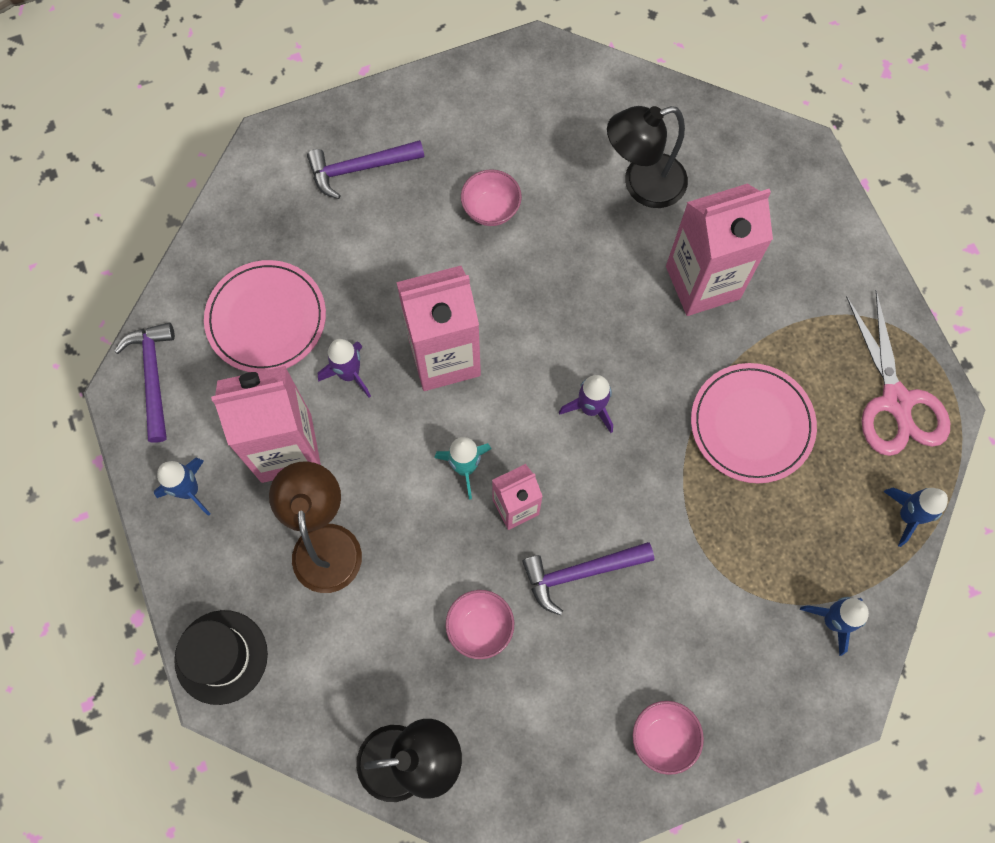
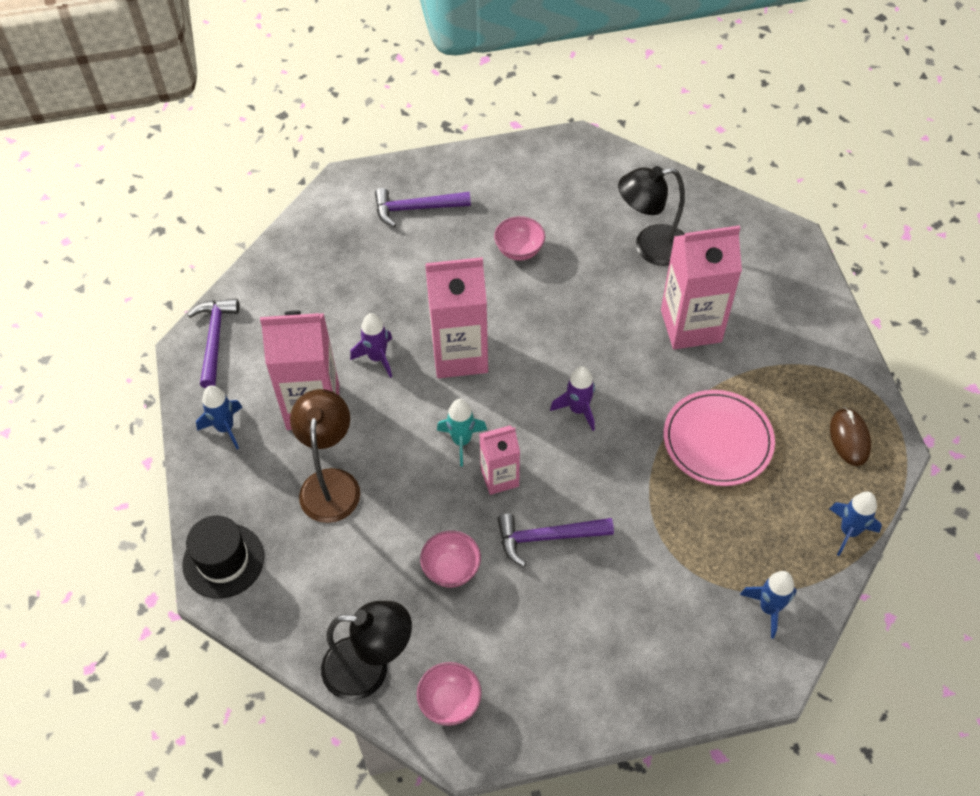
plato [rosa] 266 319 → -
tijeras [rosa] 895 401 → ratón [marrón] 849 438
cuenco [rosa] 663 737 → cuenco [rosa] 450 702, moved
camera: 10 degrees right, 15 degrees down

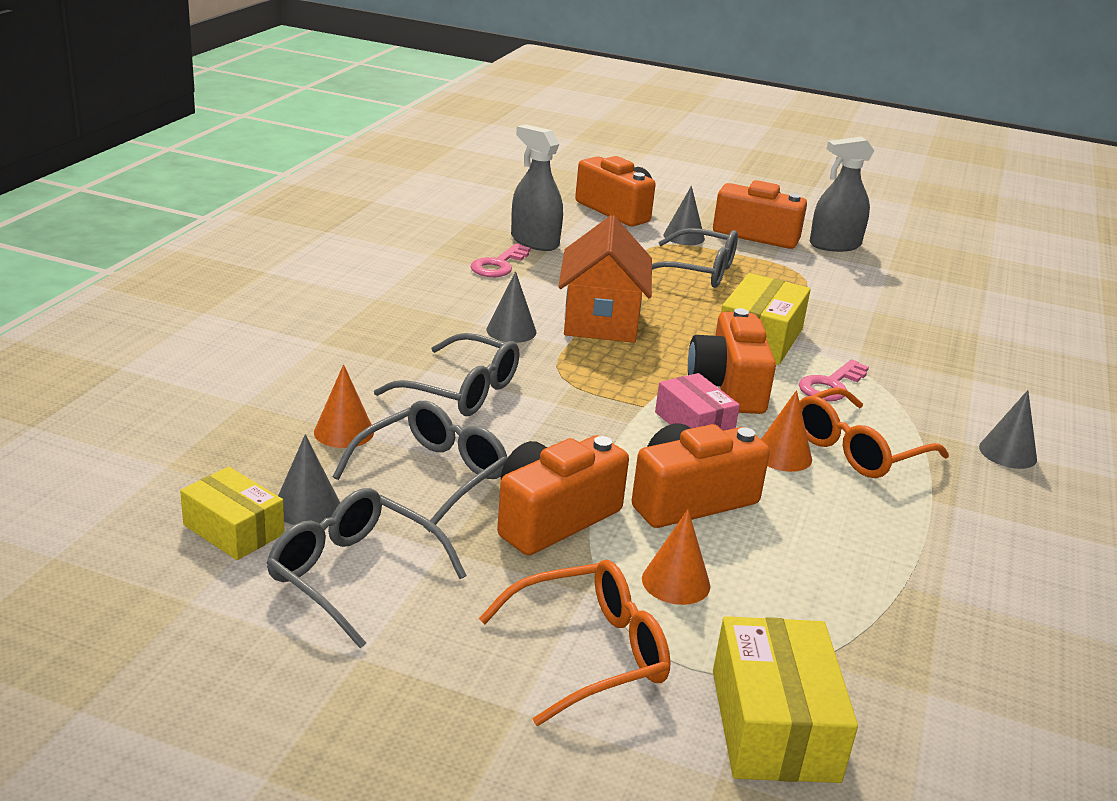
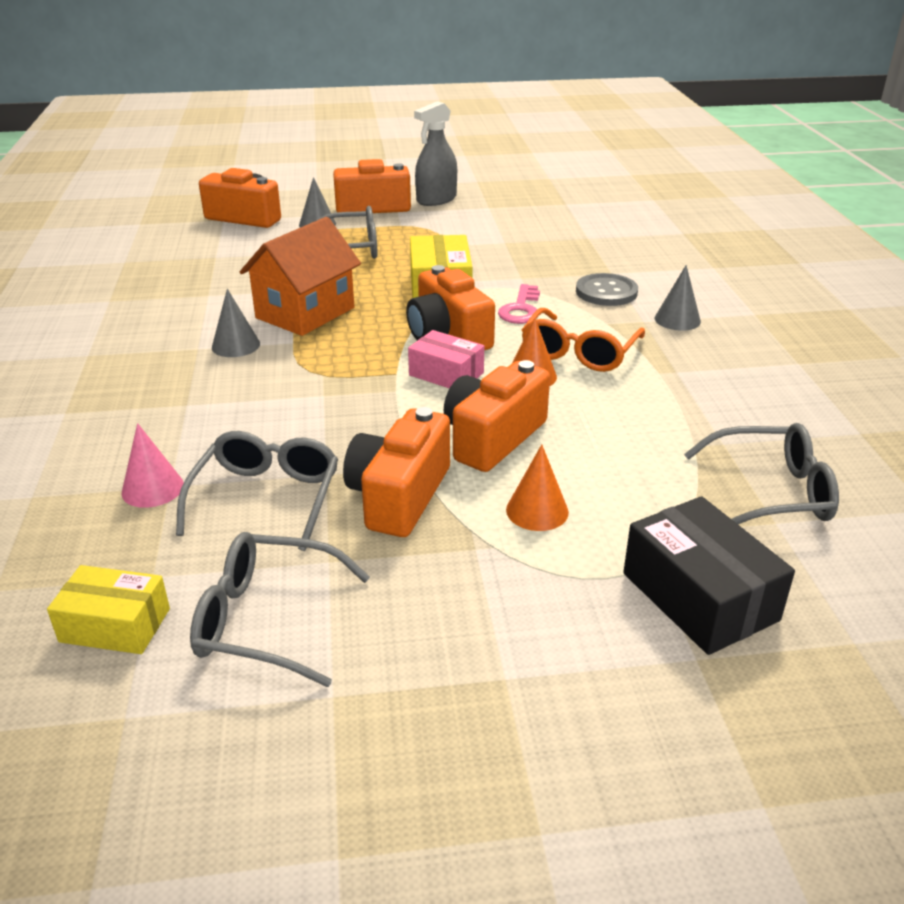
pulverizador [gris] 534 241 → -
casa [naranja] 601 320 → casa [naranja] 305 313, 60 degrees clockwise
llave [rosa] 498 265 → -
gafas [gris] 462 391 → gafas [gris] 772 492, moved
cono [naranja] 344 432 → cono [rosa] 152 488
cono [gris] 307 506 → -
gafas [naranja] 590 653 → -
caja [amarillo] 774 725 → caja [negro] 699 596
- → botón [gris] 606 292
camera: 25 degrees left, 5 degrees up

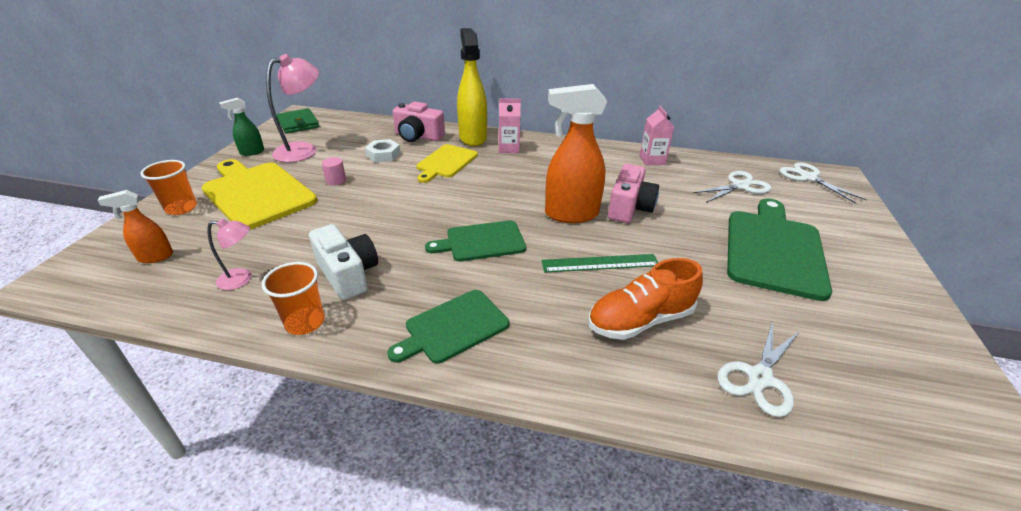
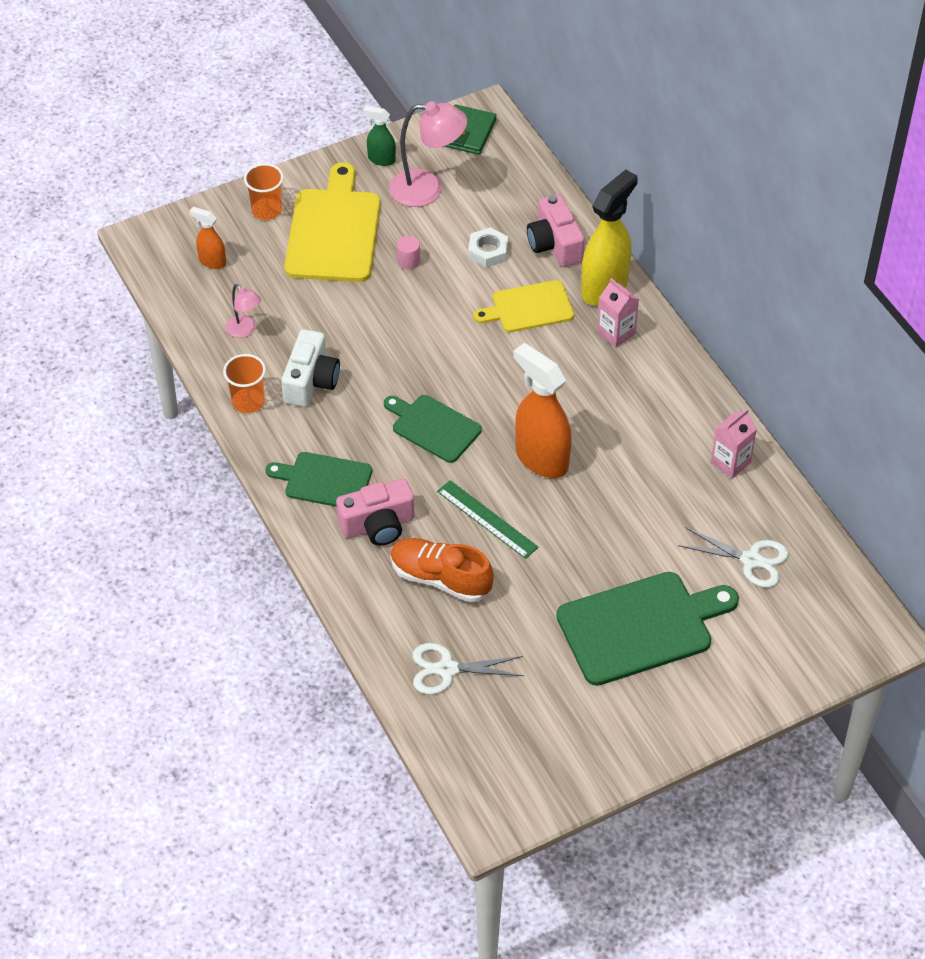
tijeras [blanco] 808 178 → -
cámara [rosa] 629 207 → cámara [rosa] 378 525, moved
camera: 50 degrees right, 15 degrees up

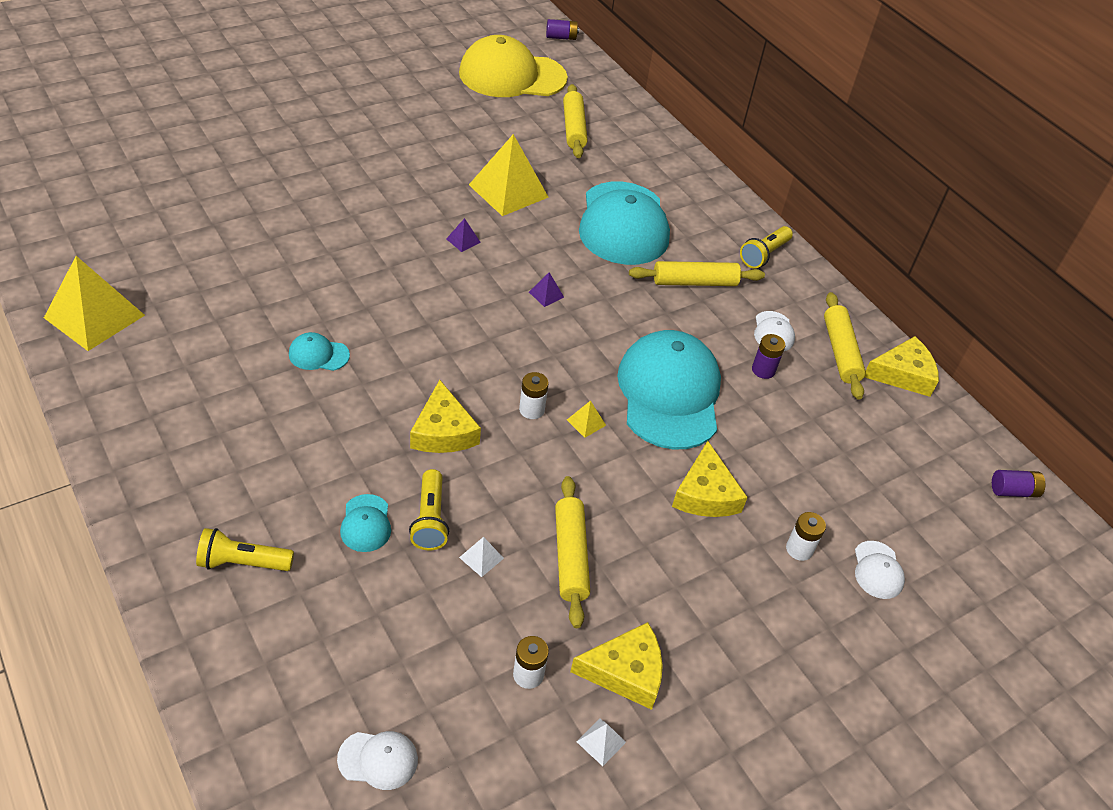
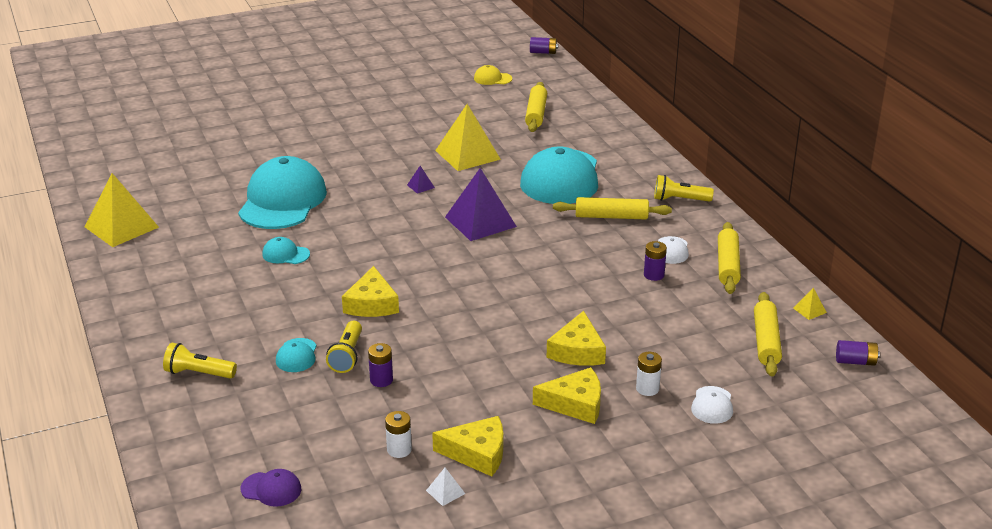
gorra [amarillo] 512 76 → gorra [amarillo] 492 78, x0.42
lámpara de mano [amarillo] 764 255 → lámpara de mano [amarillo] 679 200, 45 degrees clockwise
pirámide [morado] 546 294 → pirámide [morado] 480 222, x2.45
gorra [turquesa] 669 393 → gorra [turquesa] 282 201, moved
queso [amarillo] 903 374 → queso [amarillo] 575 404, moved
pila [blanco] 531 410 → -
pirámide [amarillo] 586 422 → pirámide [amarillo] 809 310, moved
rodillo [amarillo] 570 556 → rodillo [amarillo] 766 341, moved
pirámide [blanco] 481 557 → pila [morado] 381 380
gorra [blanco] 378 759 → gorra [morado] 271 489
camera: 15 degrees right, 15 degrees down

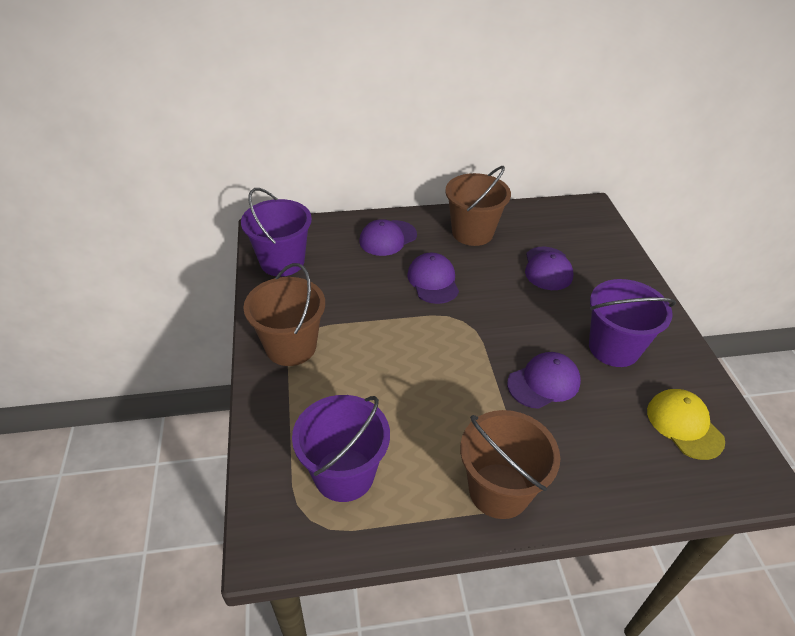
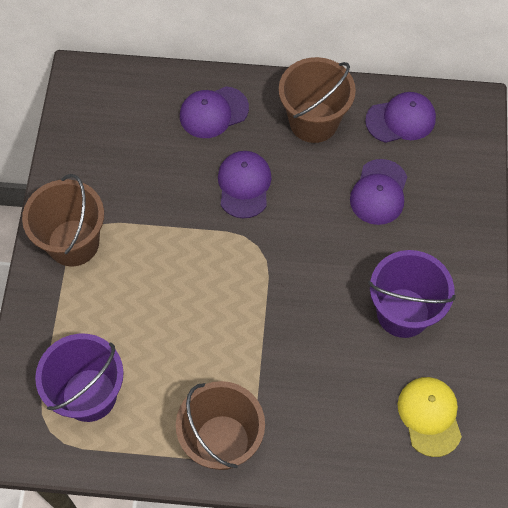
balde [morado] 282 262 → -
gorra [morado] 544 382 → gorra [morado] 401 119, moved
camera: 15 degrees right, 20 degrees up

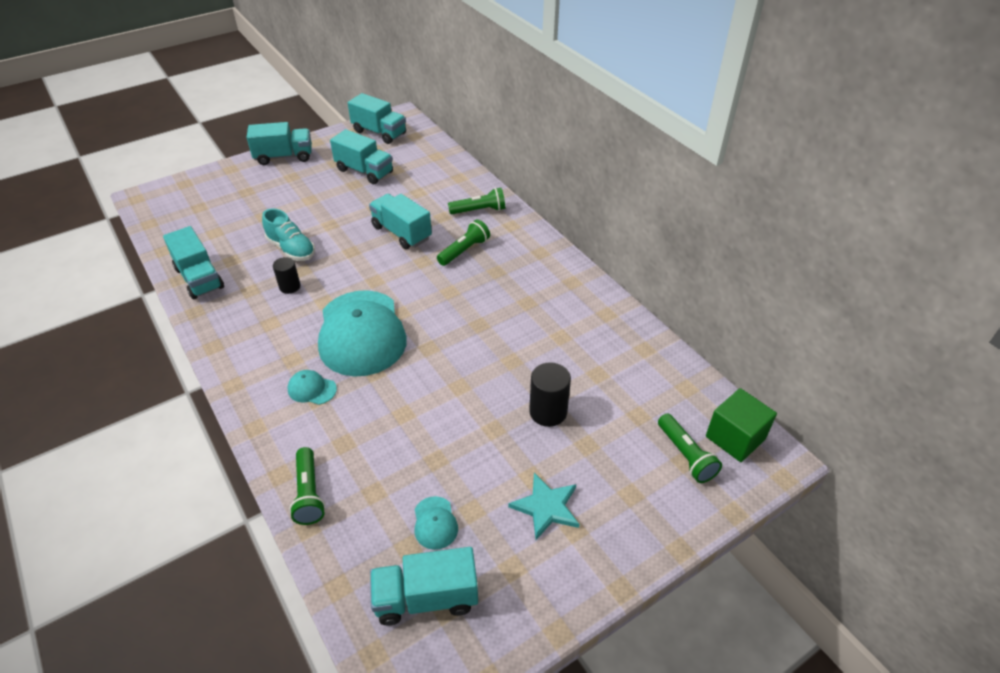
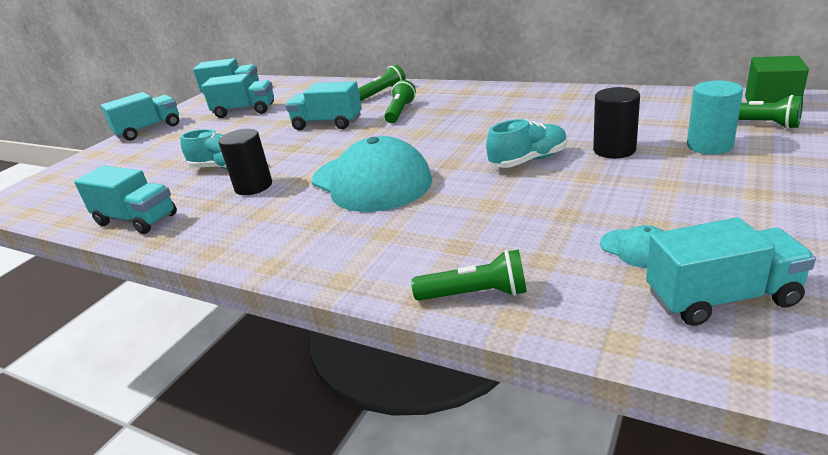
cilindro [negro] 290 286 → cilindro [negro] 253 186, x1.53
gorra [turquesa] 312 389 → -
lámpara de mano [verde] 309 493 → lámpara de mano [verde] 475 294, 45 degrees counterclockwise
estrella [turquesa] 546 507 → -
camión [turquesa] 426 598 → camión [turquesa] 721 298, 150 degrees counterclockwise
- → cilindro [turquesa] 709 146
- → zapato [turquesa] 528 160
camera: 25 degrees left, 15 degrees down

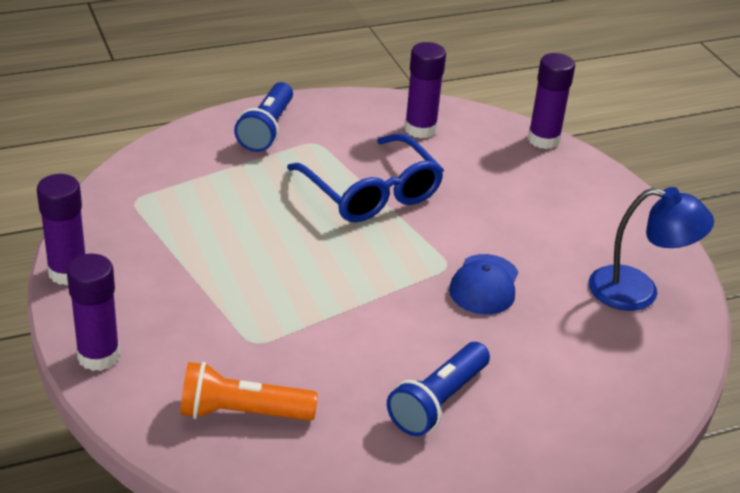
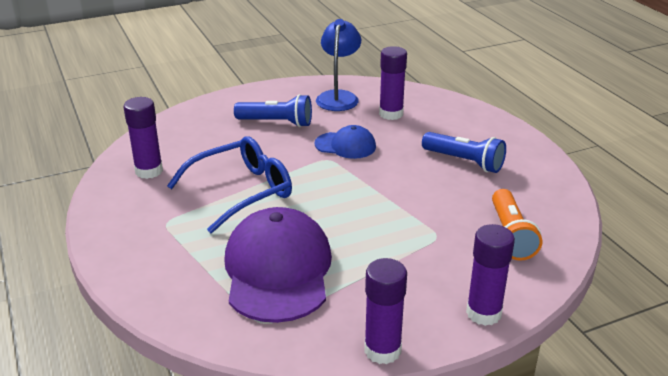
barra de pegamento [morado] 543 140 → barra de pegamento [morado] 391 114, moved
lámpara de mano [azul] 267 129 → lámpara de mano [azul] 277 122, moved
- → gorra [morado] 278 270
camera: 90 degrees left, 5 degrees down

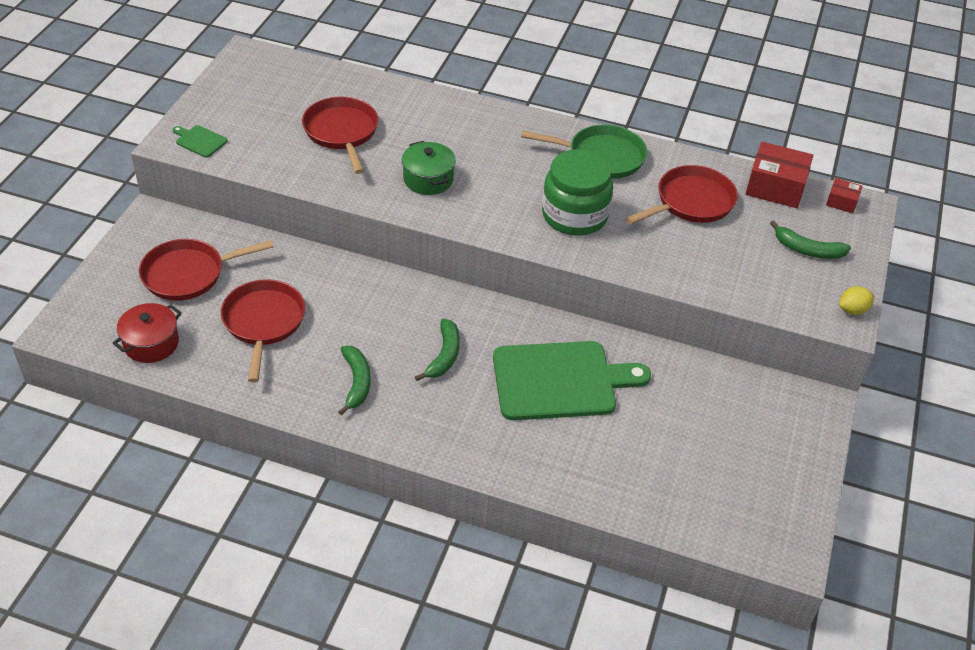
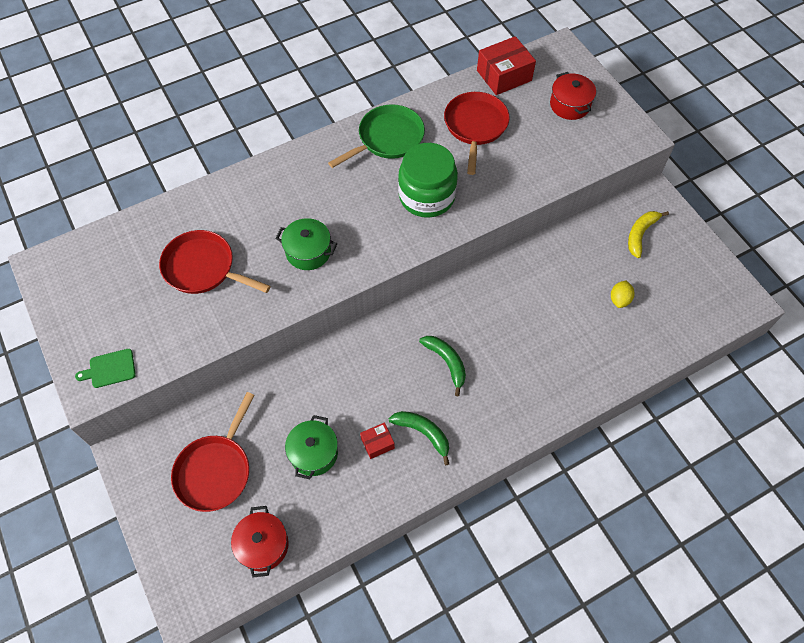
caja [rojo] 841 202 → caja [rojo] 377 443, moved
plátano [verde] 807 250 → olla [rojo] 569 105
sartén [rojo] 263 323 → olla [verde] 314 453
limón [amarillo] 852 310 → limón [amarillo] 619 299, moved
tabla de cortar [verde] 560 380 → -
- → plátano [amarillo] 640 234
camera: 45 degrees left, 15 degrees up

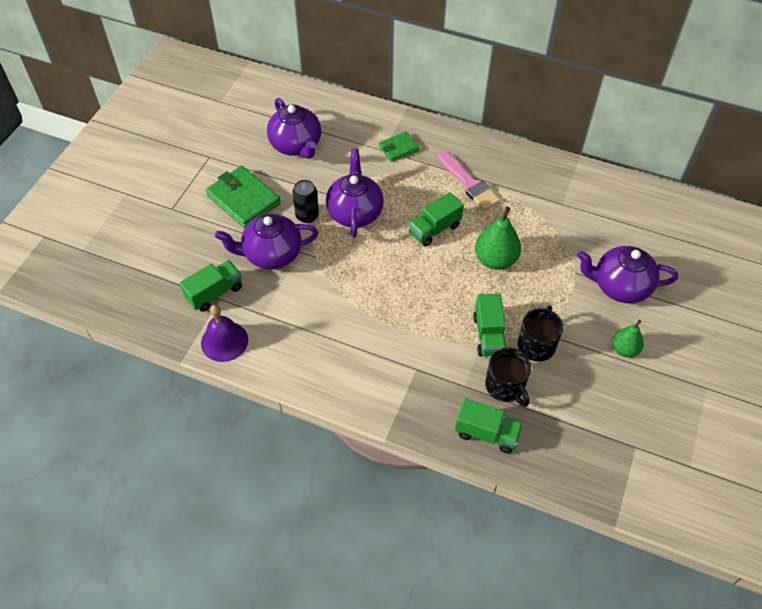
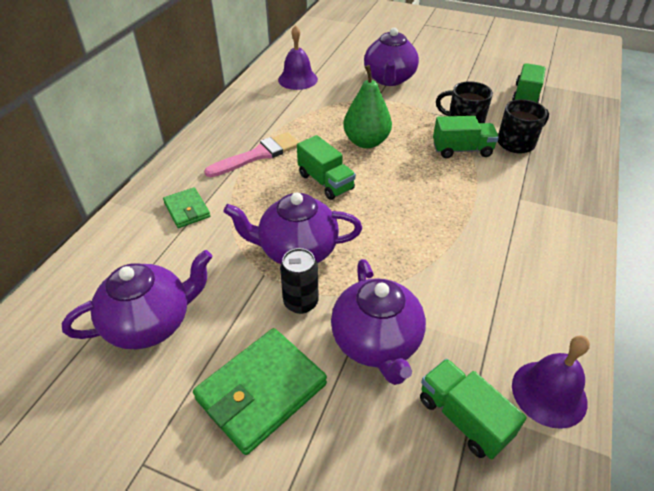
pera [verde] 624 349 → -
camión [verde] 487 433 → camión [verde] 525 95, moved
- → campana [morado] 297 79
camera: 90 degrees left, 10 degrees down

